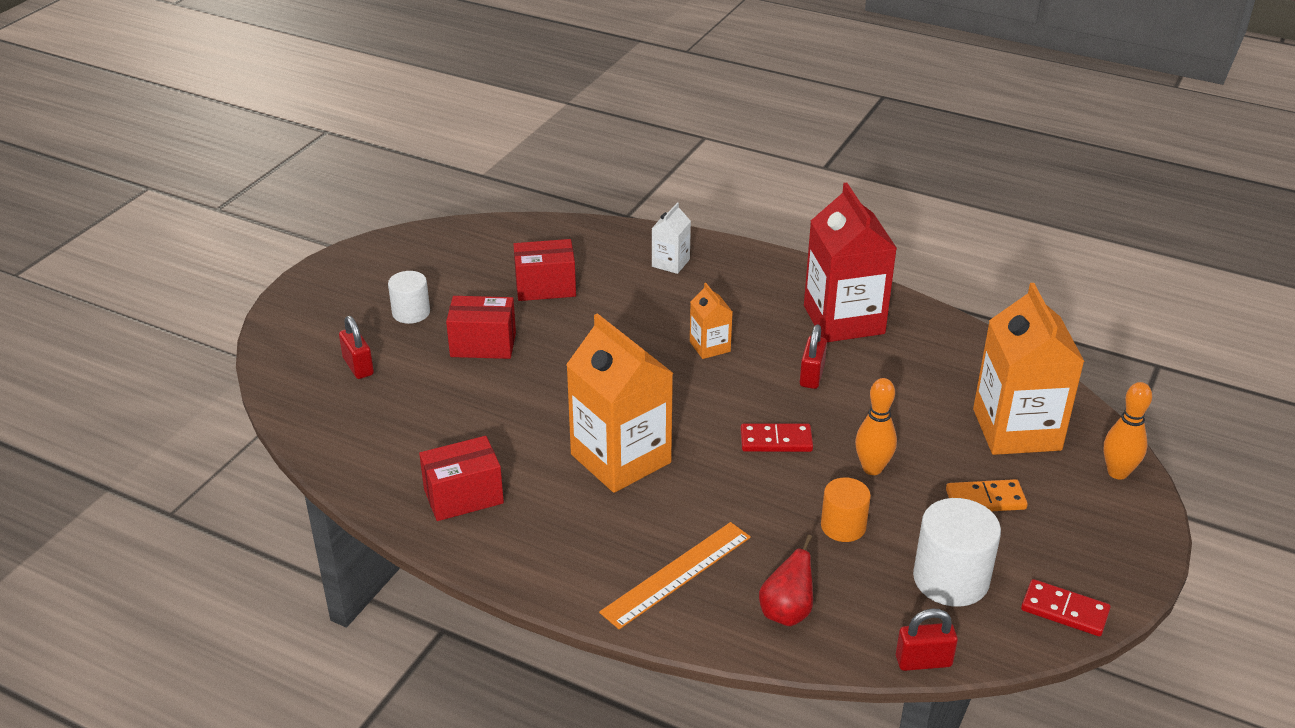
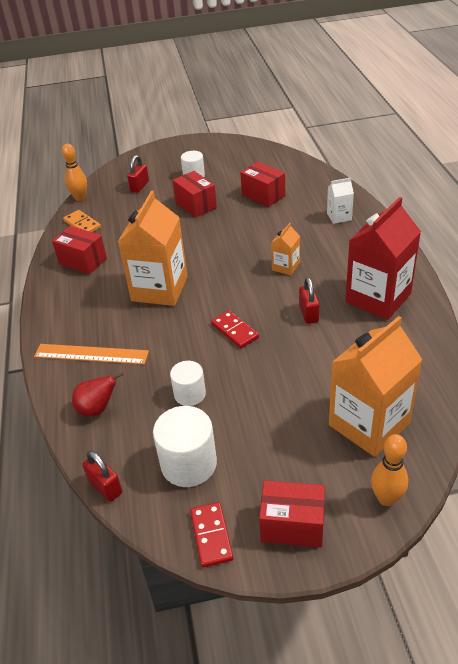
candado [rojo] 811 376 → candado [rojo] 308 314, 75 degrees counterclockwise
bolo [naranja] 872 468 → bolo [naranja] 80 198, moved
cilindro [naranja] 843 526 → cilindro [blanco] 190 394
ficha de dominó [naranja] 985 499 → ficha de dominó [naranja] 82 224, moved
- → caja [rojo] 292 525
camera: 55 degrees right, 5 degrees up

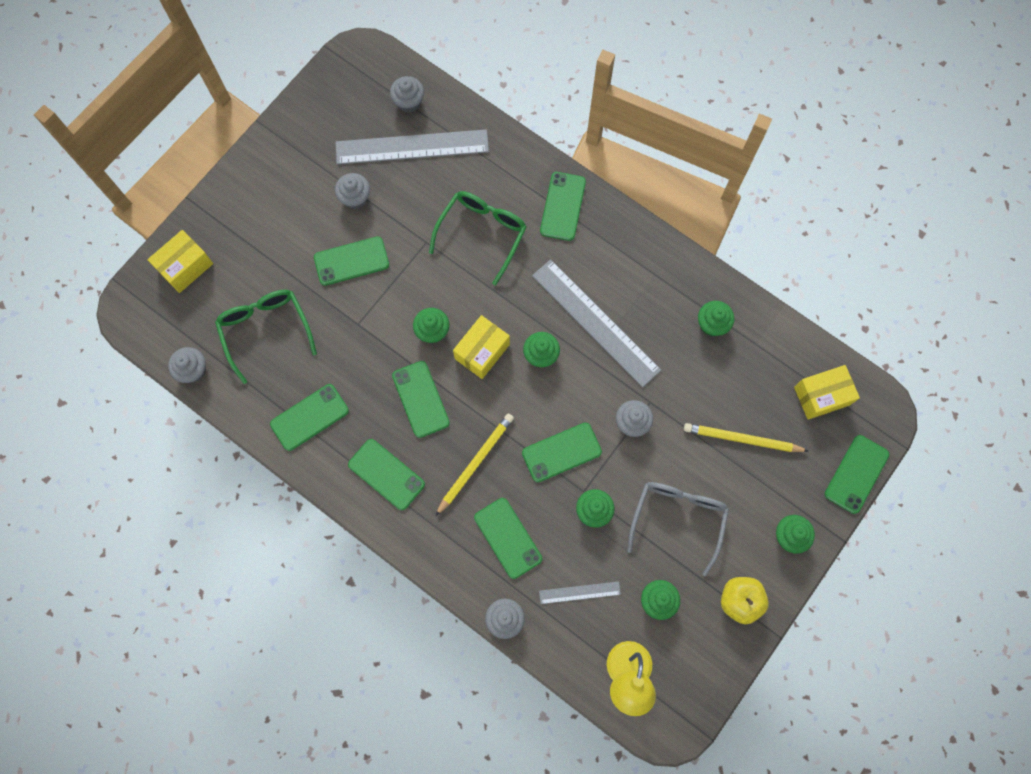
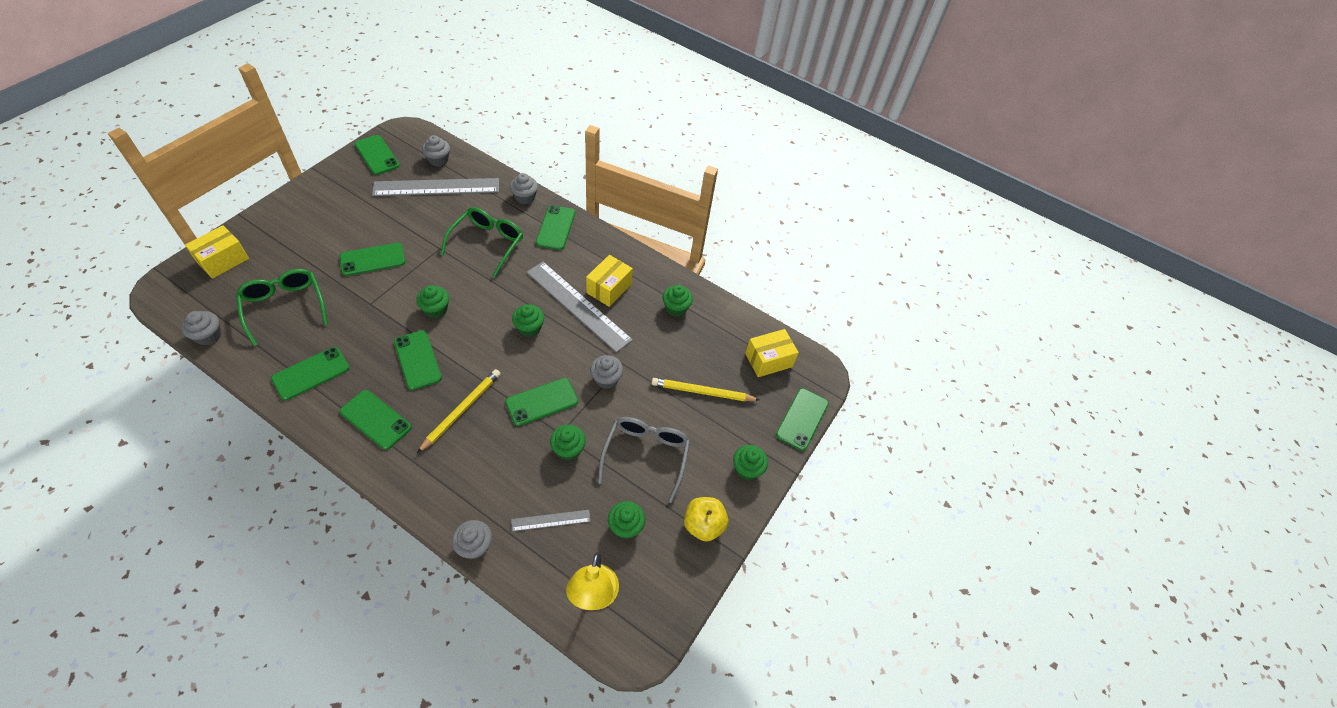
magdalena [gris] 355 198 → magdalena [gris] 525 197, moved
caja [amarillo] 482 351 → caja [amarillo] 609 288, moved
móvil [verde] 508 538 → móvil [verde] 377 155, moved
camera: 10 degrees left, 20 degrees down

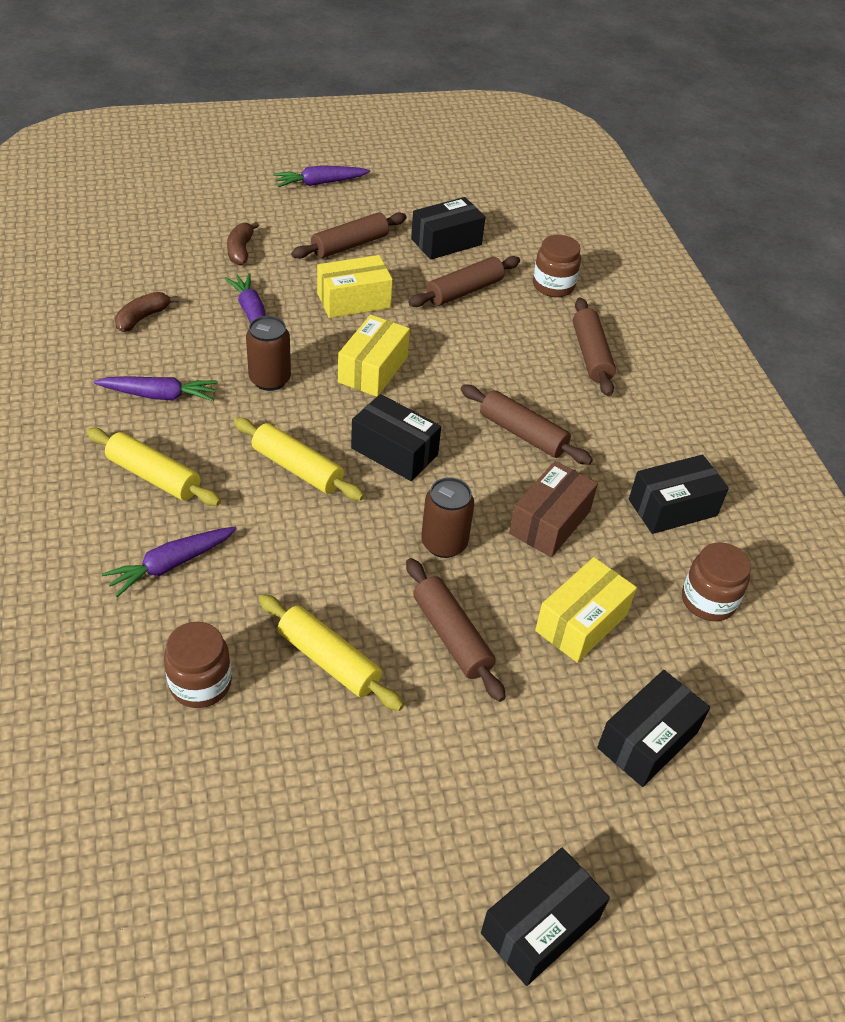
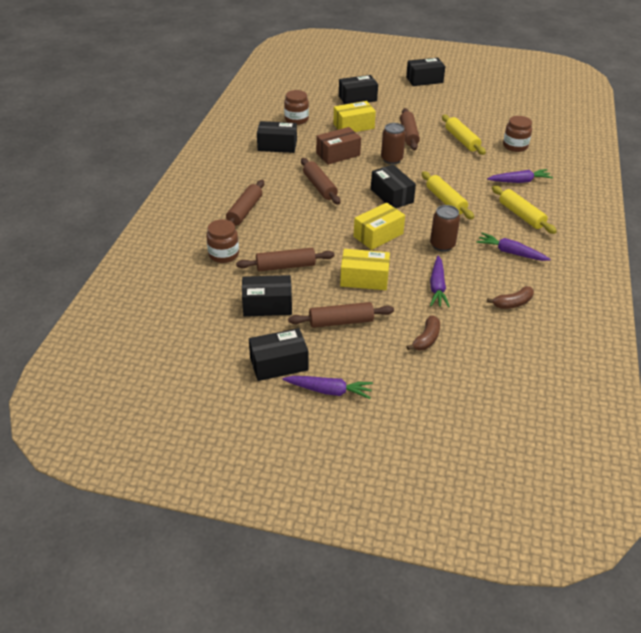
- → caja [negro] 279 364
camera: 150 degrees left, 5 degrees down

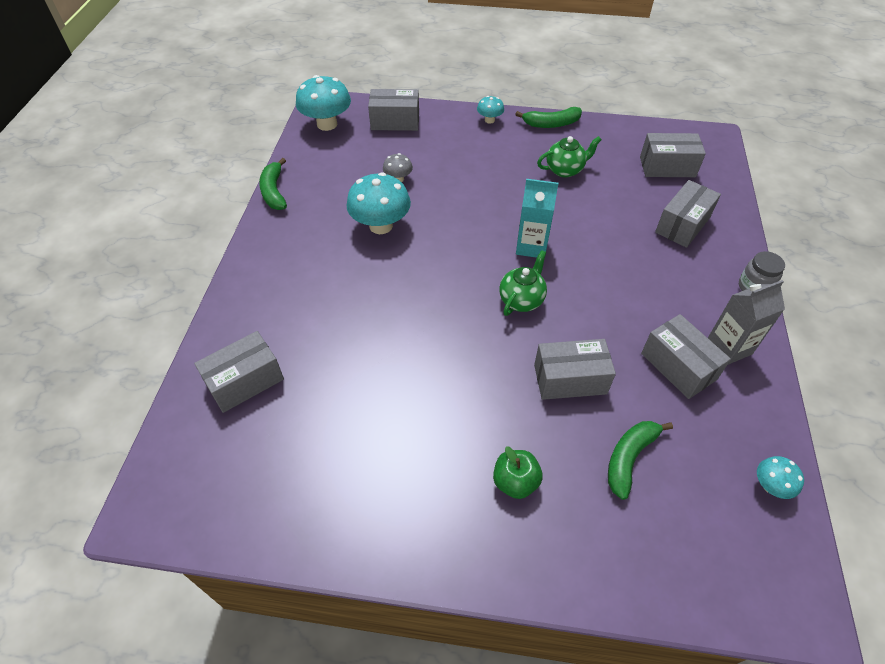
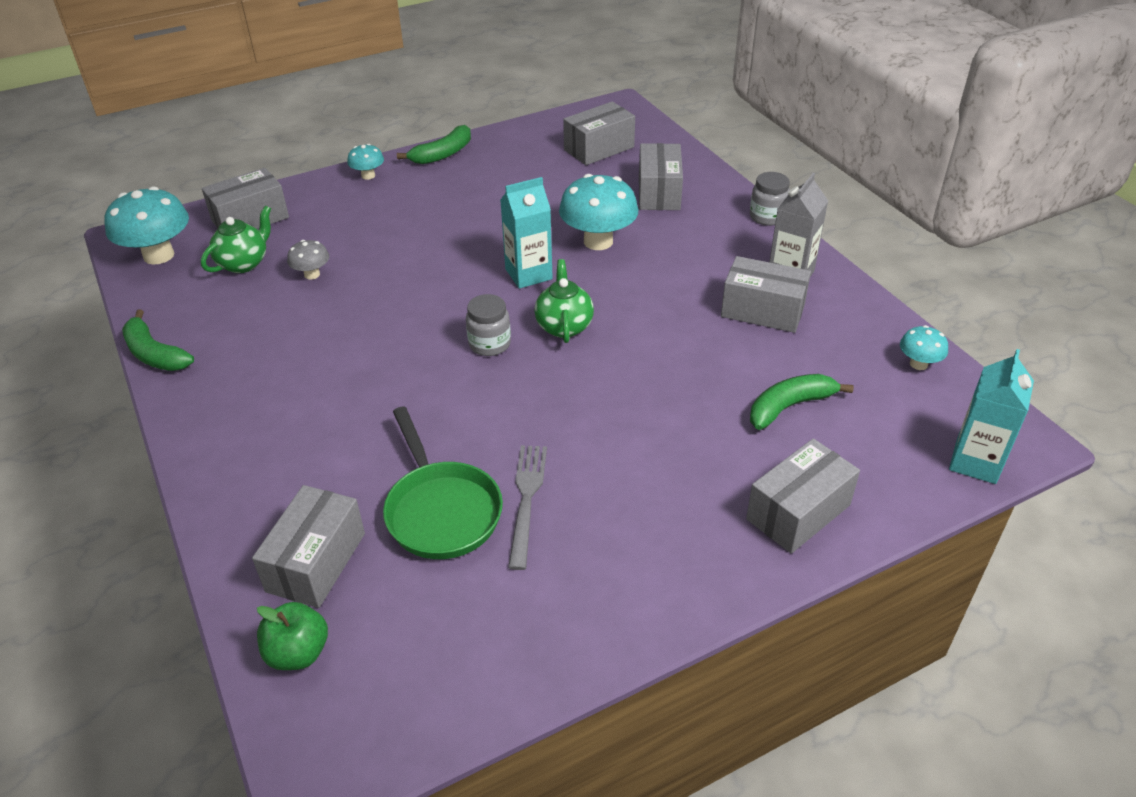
tetera [verde] 565 170 → tetera [verde] 244 263, moved
seta [turquesa] 381 225 → seta [turquesa] 598 241, moved
caja [gris] 570 379 → caja [gris] 798 512, moved
plátano [verde] 629 458 → plátano [verde] 789 406, 60 degrees clockwise
manzana [verde] 515 482 → manzana [verde] 298 653, moved
- → tarro [gris] 489 344
- → cartón de leche [turquesa] 975 462
- → sartén [verde] 441 511
- → tenedor [gris] 526 498
camera: 35 degrees left, 10 degrees down

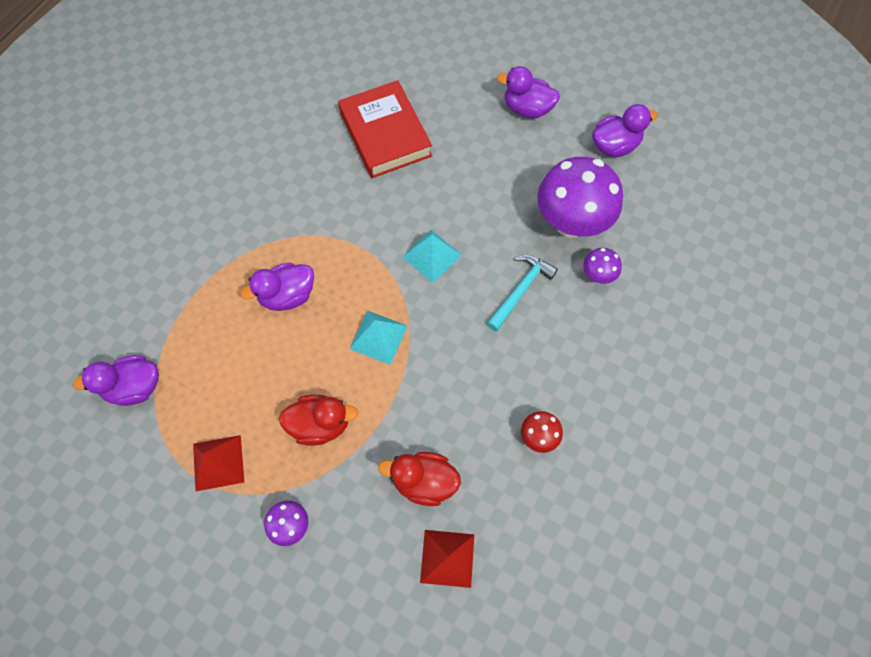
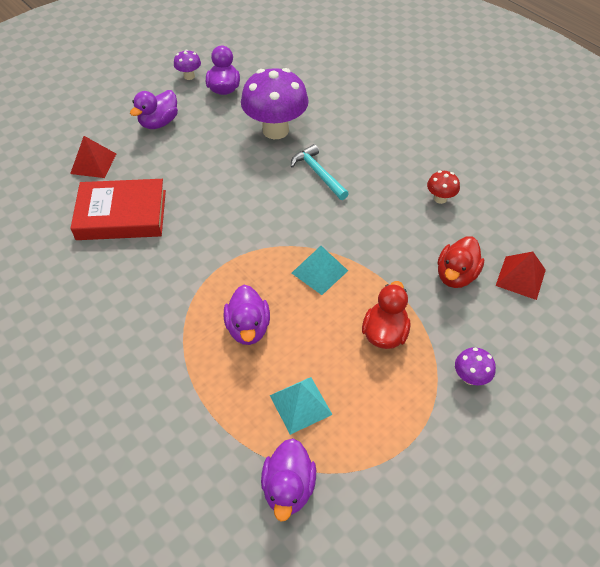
pirámide [turquesa] 432 256 → pirámide [turquesa] 300 404, moved
seta [morado] 597 275 → seta [morado] 189 76, moved
pirámide [rojo] 218 463 → pirámide [rojo] 93 163, moved
camera: 70 degrees left, 15 degrees down

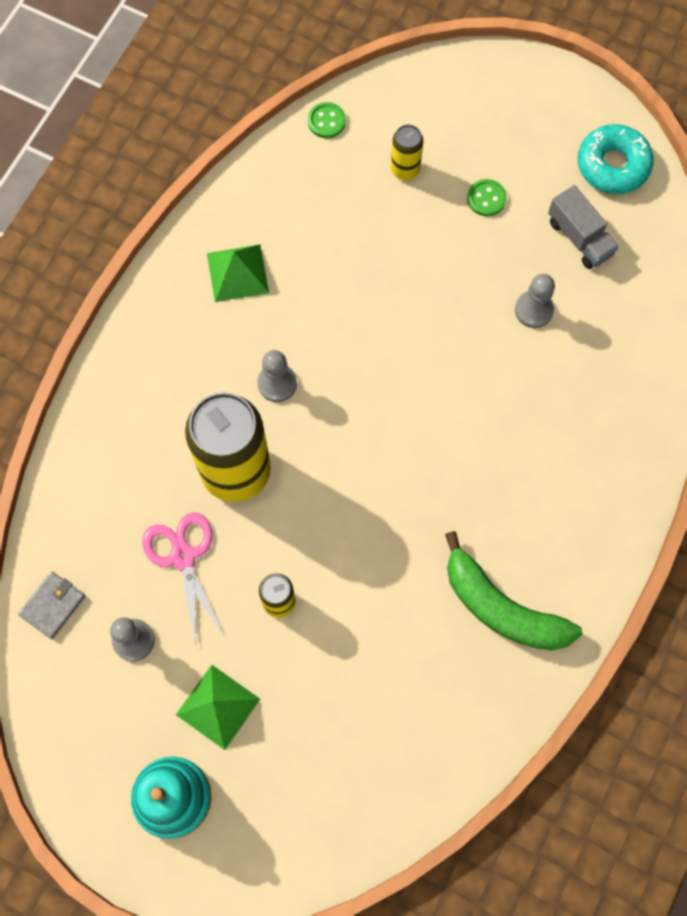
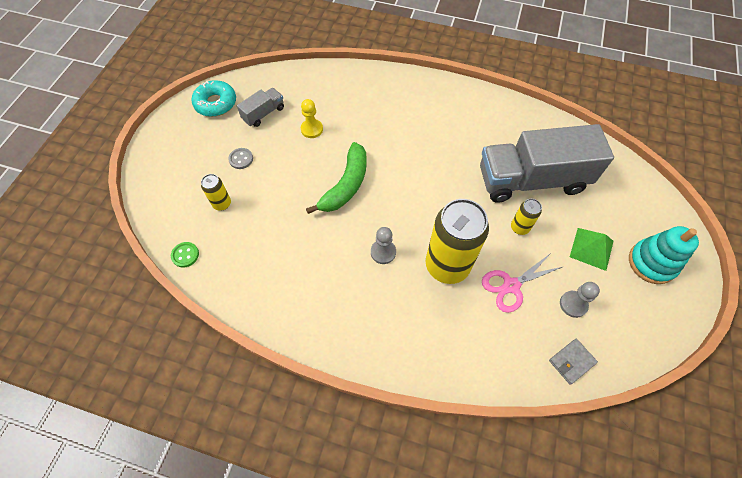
botón [verde] 486 198 → botón [gris] 241 159
pirámide [verde] 237 273 → -
peón [gris] 534 310 → peón [amarillo] 312 129
plátano [verde] 502 607 → plátano [verde] 346 185, moved
cartera [gris] 53 606 → cartera [gris] 571 361, 60 degrees counterclockwise
- → camión [gris] 531 180
camera: 100 degrees left, 10 degrees down

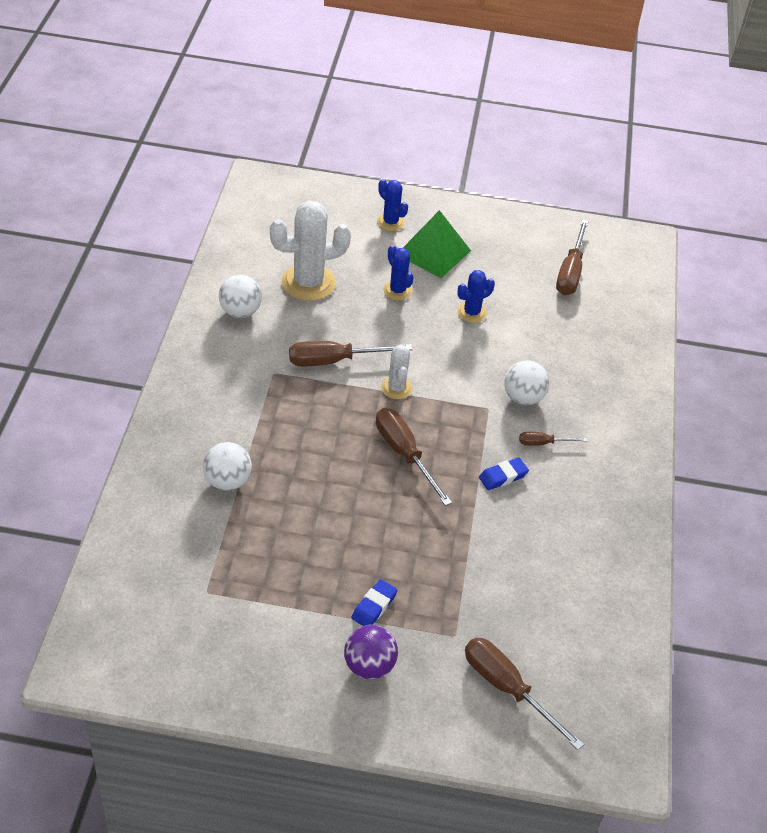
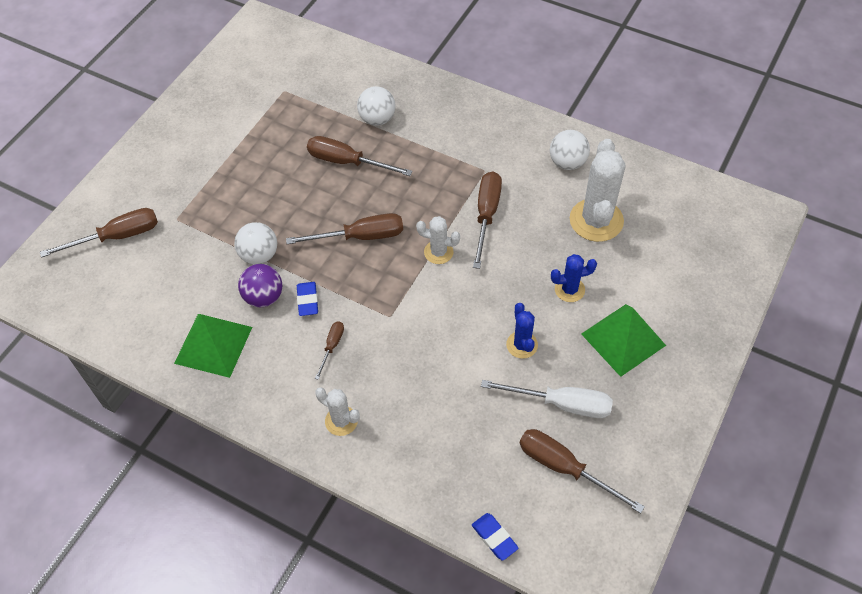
cactus [azul] 390 222 → -
pelota [blanco] 523 398 → pelota [blanco] 259 255, moved
goma de borrar [azul] 374 606 → goma de borrar [azul] 494 538, moved
pelota [morado] 369 666 → pelota [morado] 263 297, moved
- → destornillador [marrón] 347 162
- → pirámide [verde] 213 345
- → destornillador [blanco] 561 404
- → cactus [blanco] 341 421
camera: 115 degrees right, 10 degrees up

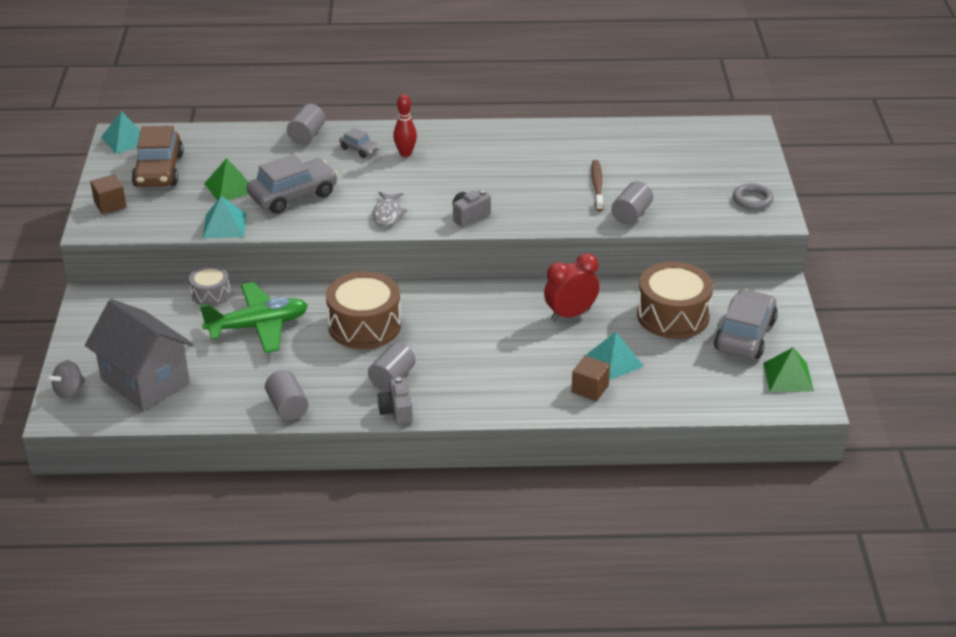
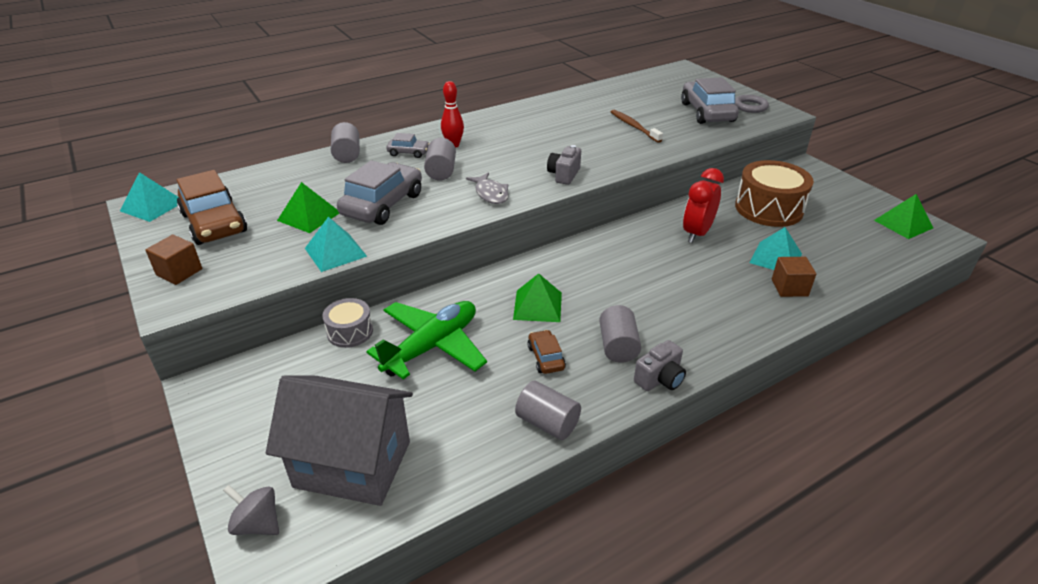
cilindro [gris] 631 214 → cilindro [gris] 441 171, moved
tambor [marrón] 364 325 → pirámide [verde] 538 306
coche [gris] 745 335 → coche [gris] 707 112, moved
peonza [gris] 69 391 → peonza [gris] 257 524, 105 degrees clockwise
cámara [gris] 397 411 → cámara [gris] 660 379, 90 degrees counterclockwise
- → coche [marrón] 546 358
camera: 30 degrees left, 0 degrees up

